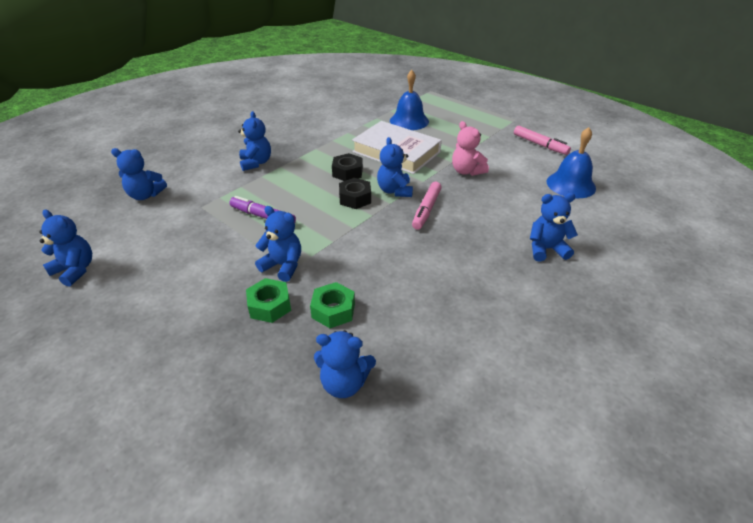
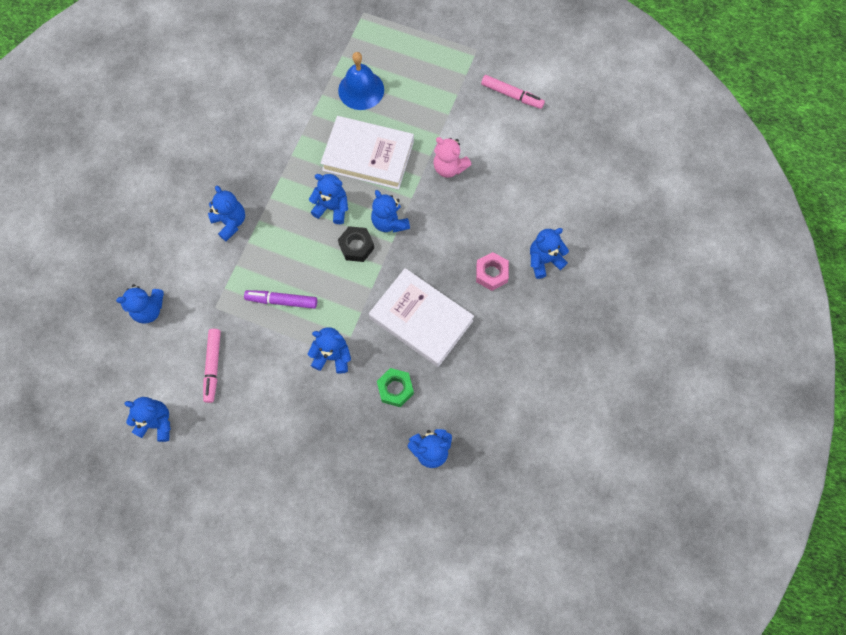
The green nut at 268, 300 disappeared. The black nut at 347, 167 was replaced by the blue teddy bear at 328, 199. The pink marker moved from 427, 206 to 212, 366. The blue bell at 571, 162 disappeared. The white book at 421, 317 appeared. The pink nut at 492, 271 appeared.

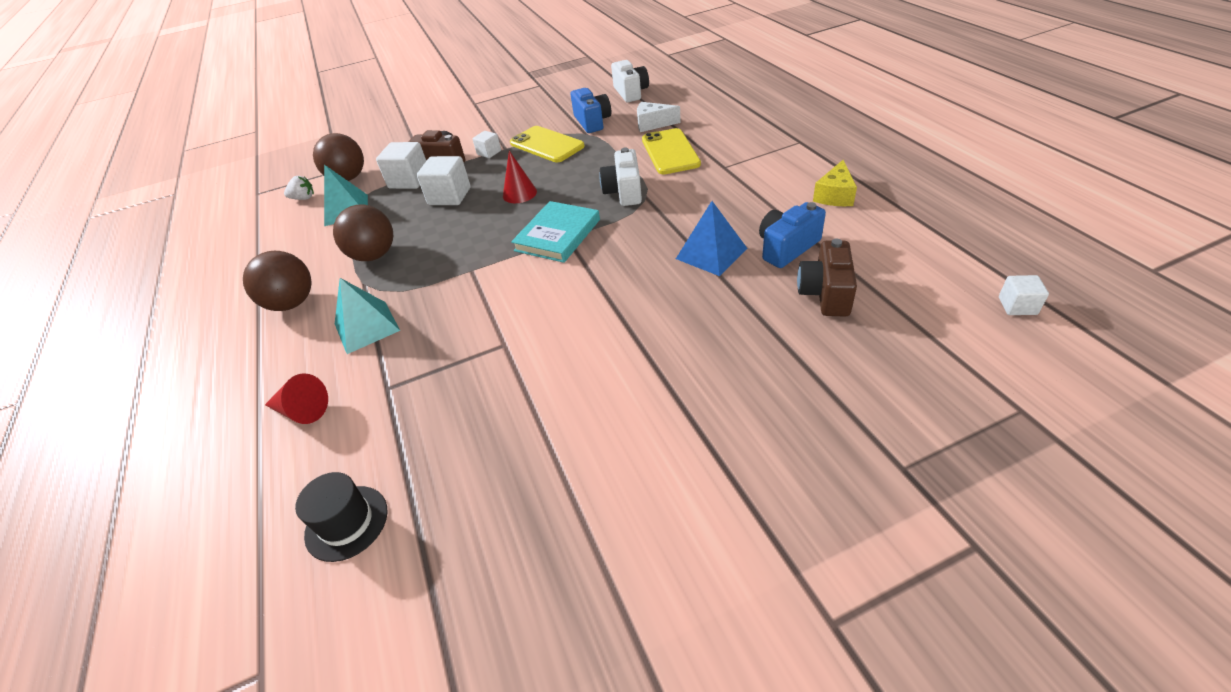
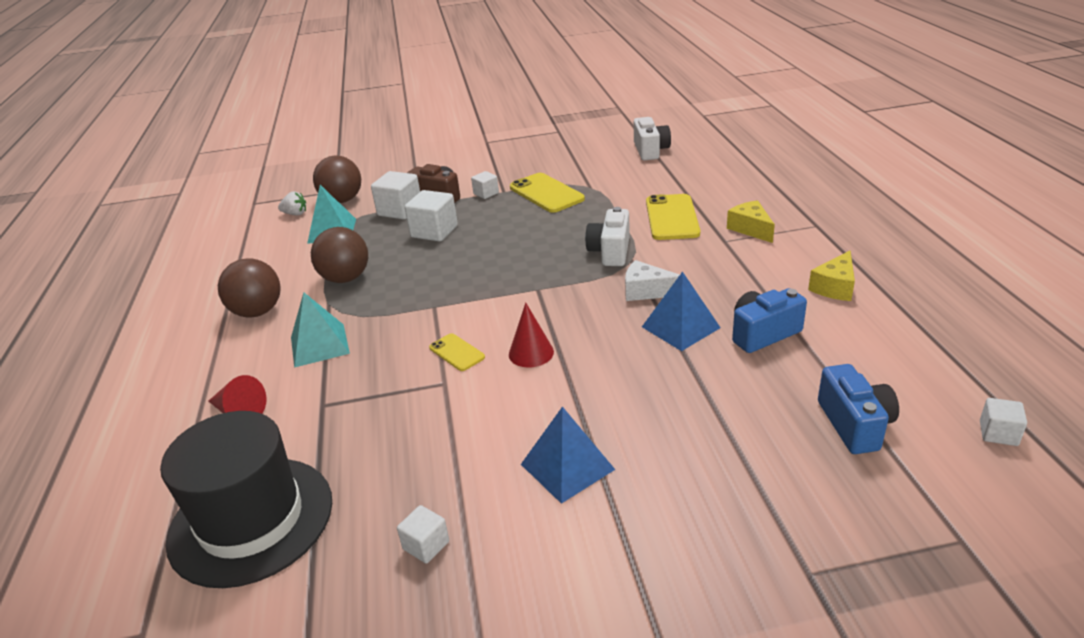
The black hat at 341, 517 changed to 2.03 times the size. The red cone moved from 520, 177 to 531, 335. The turquoise book at 555, 232 disappeared. The blue camera moved from 590, 110 to 858, 409. The white cheese moved from 659, 117 to 652, 280. The brown camera at 827, 278 disappeared. The white cube at 423, 534 appeared. The yellow phone at 457, 352 appeared. The blue pyramid at 568, 455 appeared. The yellow cheese at 751, 221 appeared.

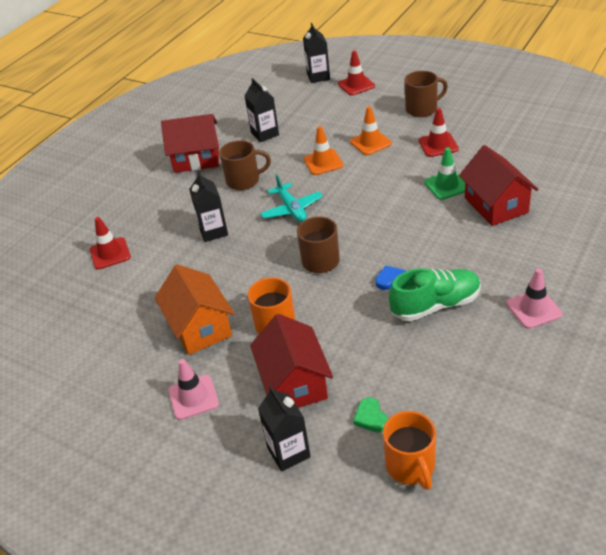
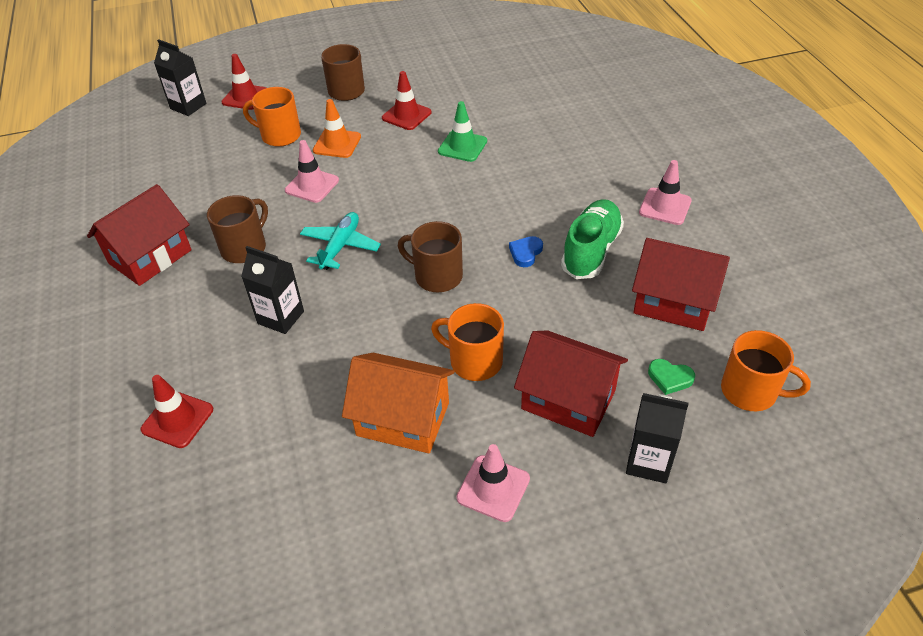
The black carton at 261, 110 disappeared. The turquoise plane at 291, 198 turned 90 degrees counterclockwise. The orange traffic cone at 324, 150 became the pink traffic cone at 312, 171. The red house moved from 499, 185 to 681, 284. The orange mug at 272, 117 appeared.

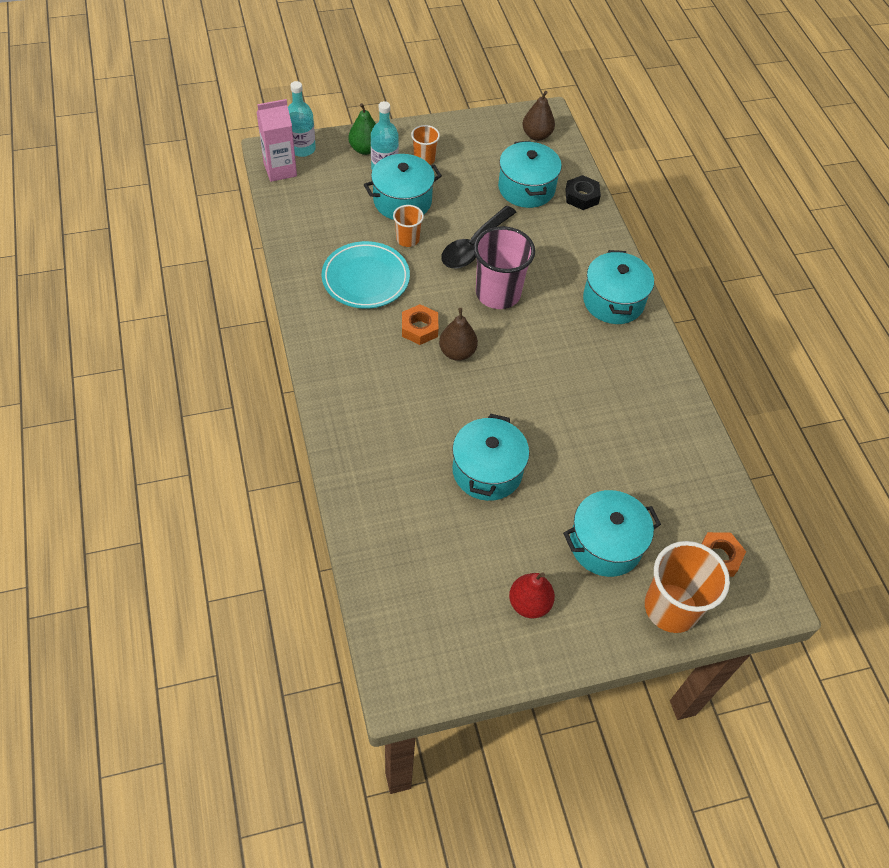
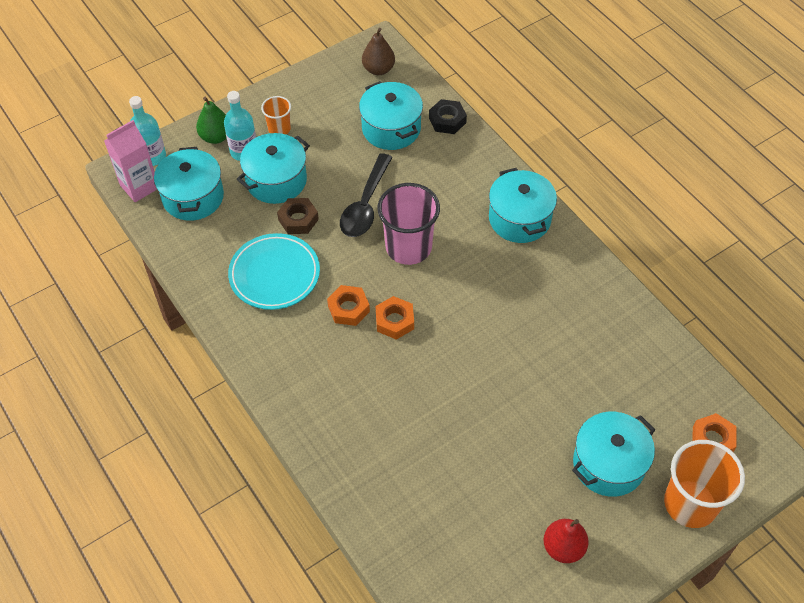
The orange cup at 408, 226 was replaced by the brown nut at 298, 216. The brown pear at 458, 334 was replaced by the orange nut at 394, 318. The turquoise pot moved from 490, 457 to 189, 184.

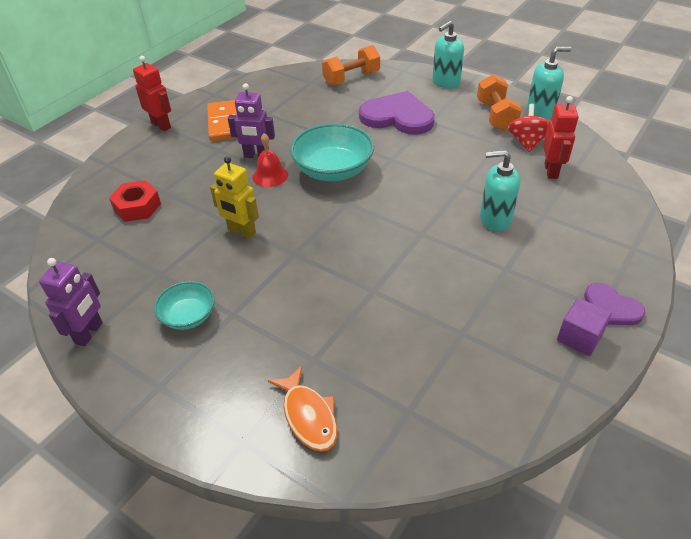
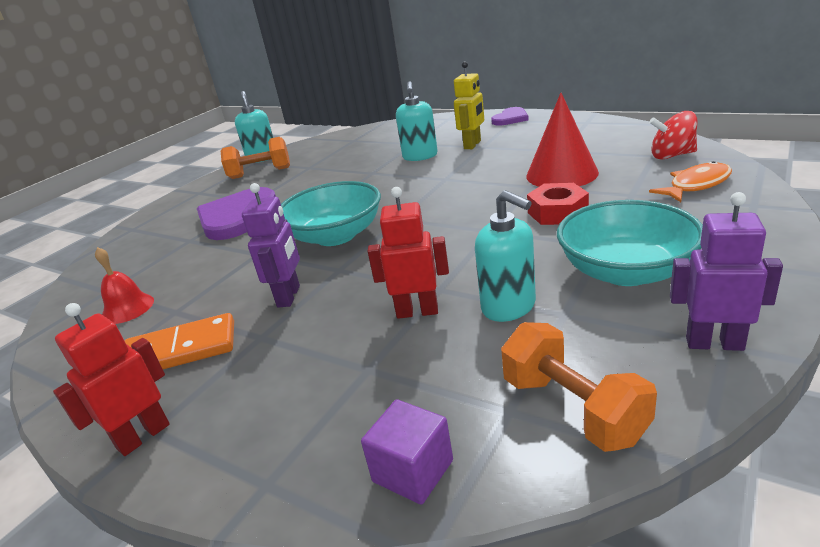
The red nut moved from 135, 201 to 558, 204. The turquoise bowl at 184, 305 changed to 1.74 times the size. The yellow robot moved from 234, 197 to 469, 105. The red bell moved from 270, 160 to 124, 285. The orange dumbbell moved from 351, 65 to 579, 387. The turquoise soap dispenser moved from 448, 55 to 505, 256. The red spinning top moved from 528, 128 to 673, 135. The red robot moved from 561, 137 to 408, 253. The purple cube moved from 584, 327 to 407, 452. The red cone at 562, 140 appeared.

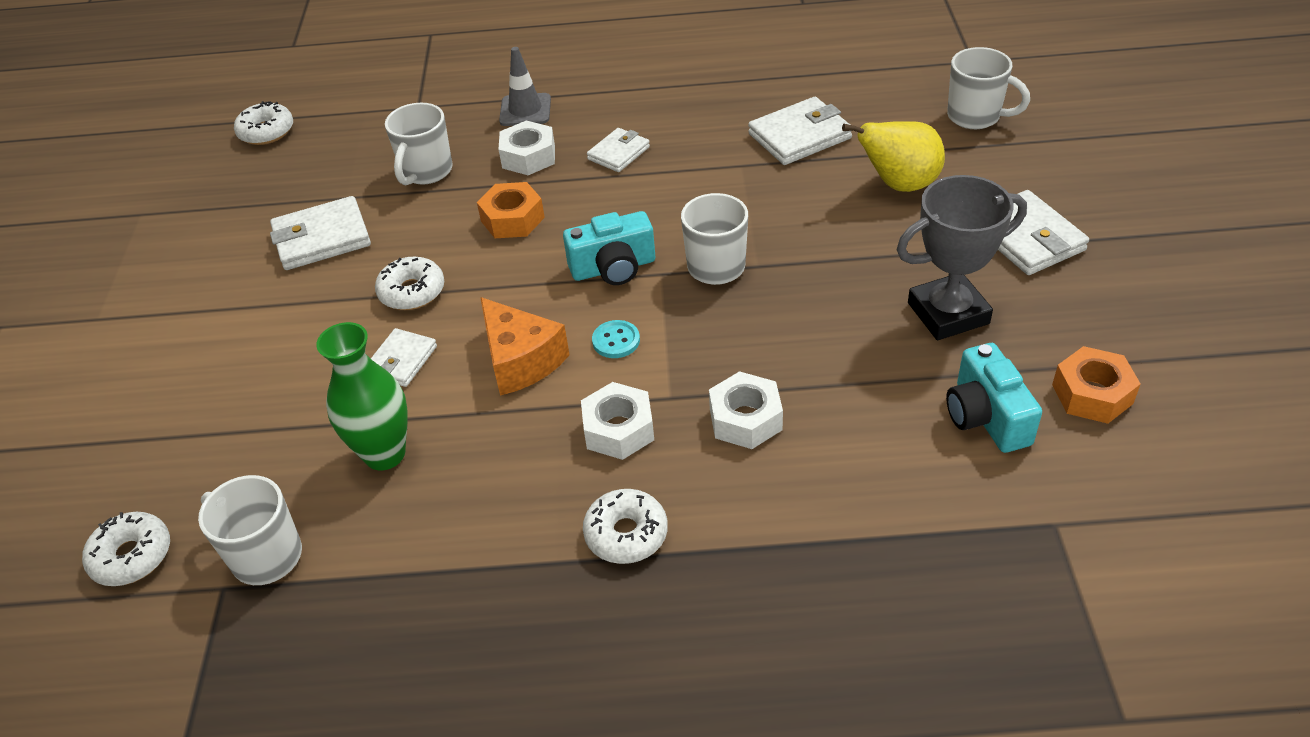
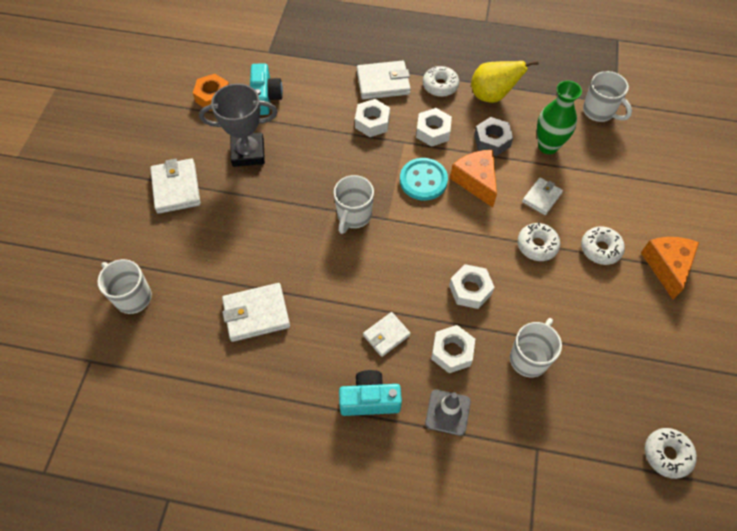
The white donut moved from 126, 549 to 603, 245. The white wallet moved from 320, 233 to 384, 80. The orange nut at 511, 210 became the white nut at 472, 286. The turquoise camera moved from 609, 248 to 370, 393. The turquoise button at 616, 339 changed to 1.83 times the size. The yellow pear moved from 893, 157 to 505, 82. The grey nut at 493, 136 appeared. The orange cheese at 670, 268 appeared.

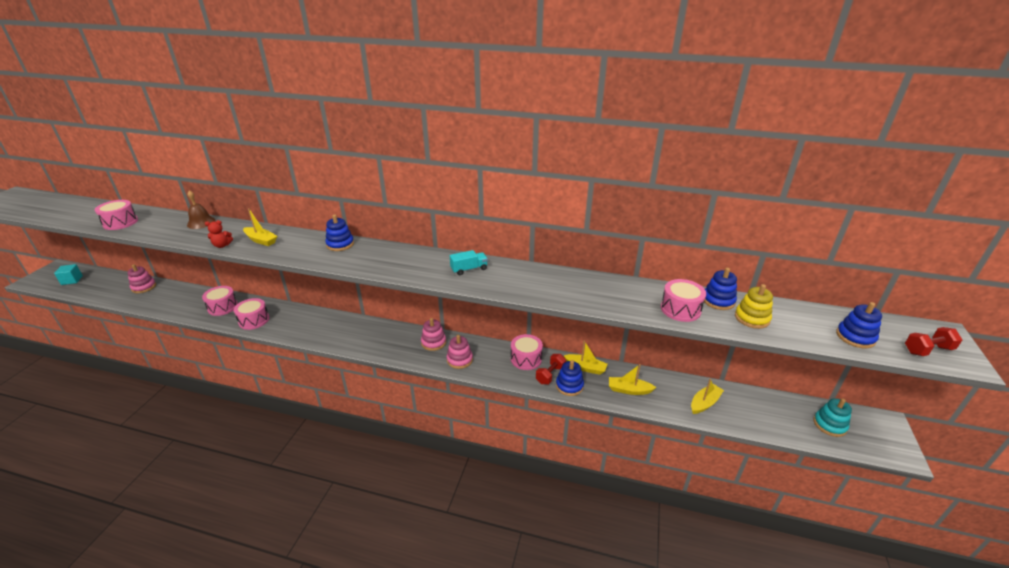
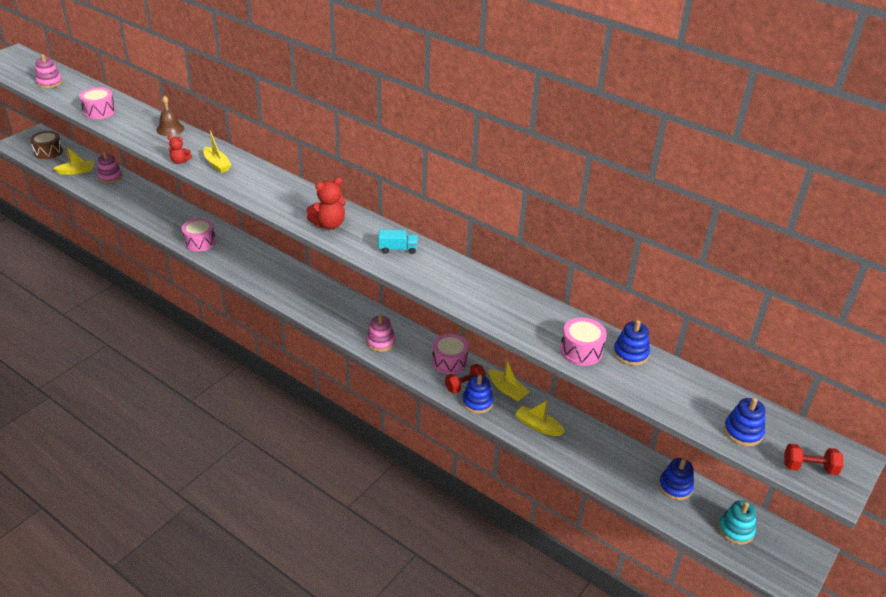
The turquoise cube at 68, 274 was replaced by the brown drum at 46, 145. The pink drum at 220, 301 disappeared. The blue stacking toy moved from 339, 233 to 676, 479. The pink stacking toy moved from 433, 334 to 48, 71. The yellow boat moved from 707, 396 to 73, 160. The yellow stacking toy at 754, 306 disappeared. The red teddy bear at 326, 203 appeared.

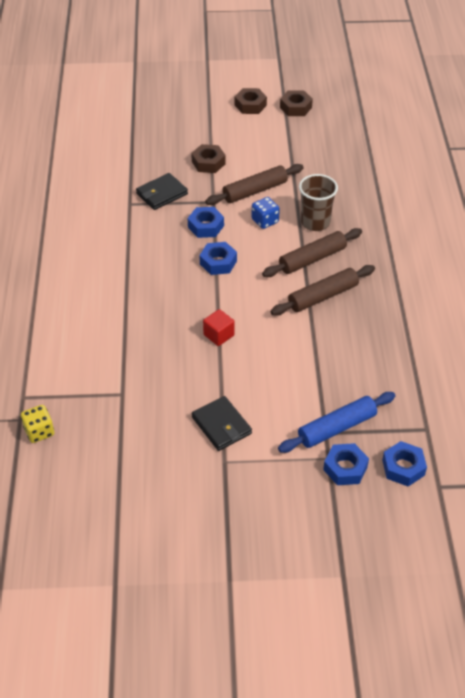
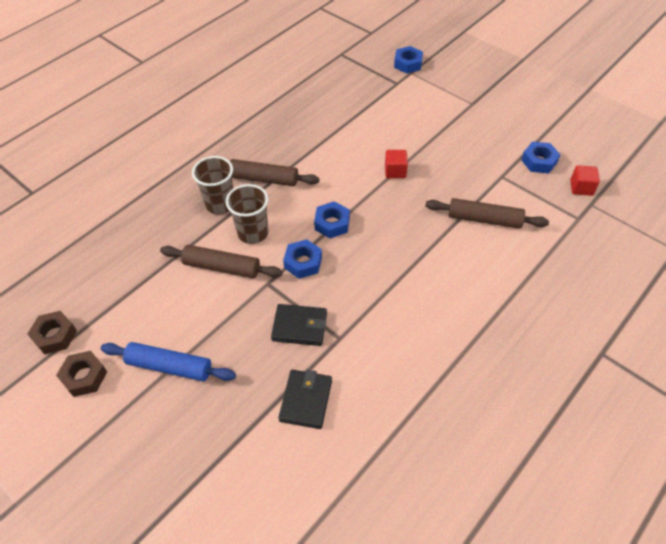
The yellow dice at 37, 424 was replaced by the red cube at 585, 180. The brown nut at 208, 158 disappeared. The black wallet moved from 222, 423 to 305, 399. The blue dice at 266, 213 was replaced by the brown cup at 247, 214. The brown rolling pin moved from 322, 290 to 487, 213. The blue rolling pin moved from 336, 422 to 168, 361. The blue nut moved from 404, 463 to 540, 157.

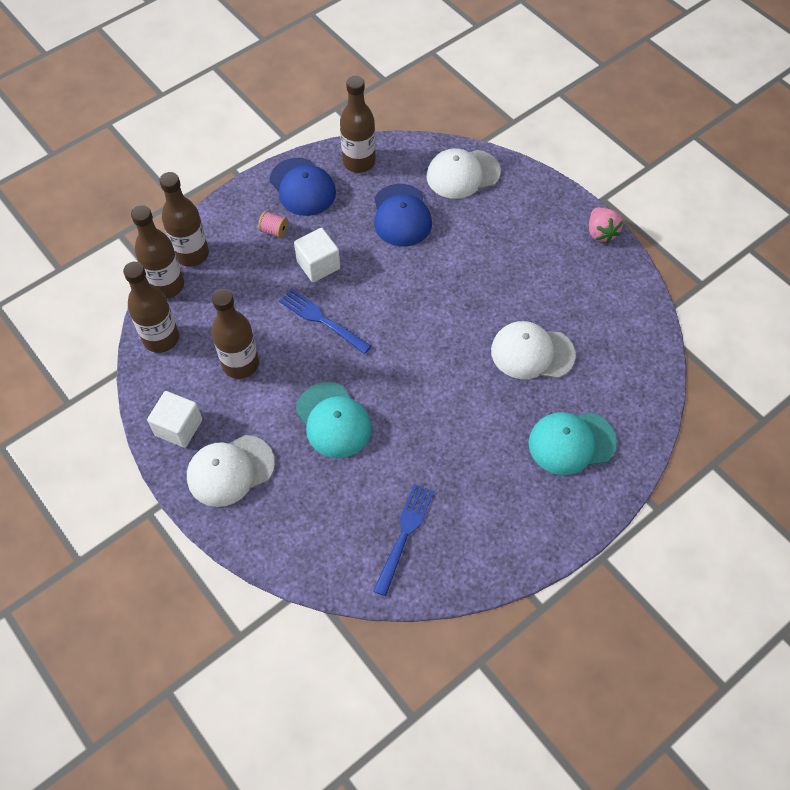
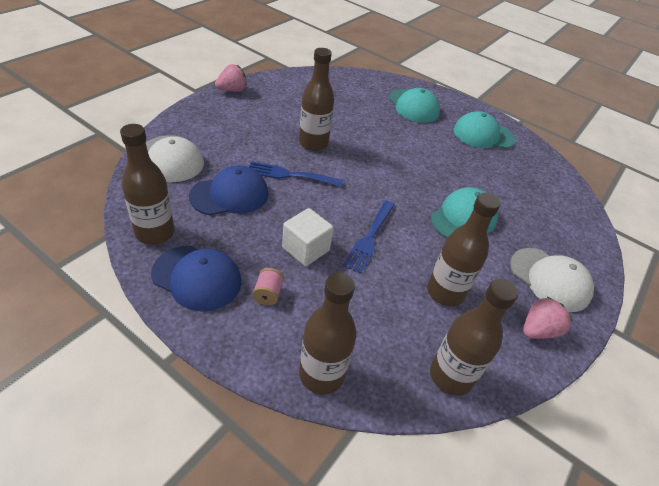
The brown bottle moved from 157, 252 to 316, 99. The white cube at 174, 419 was replaced by the pink strawberry at 548, 318. The blue cap at 303, 187 turned 75 degrees clockwise. The blue fork moved from 403, 540 to 296, 174. The white cap at 533, 350 disappeared. The turquoise cap at 485, 130 appeared.

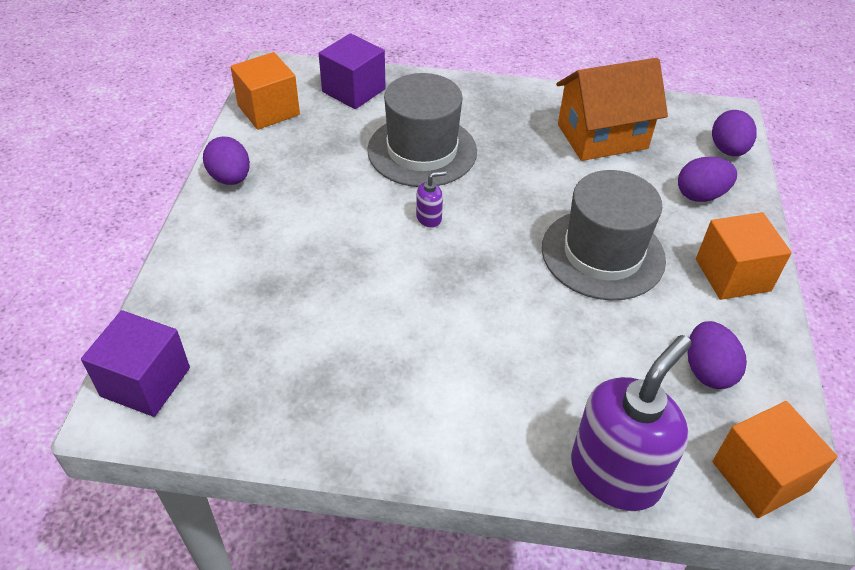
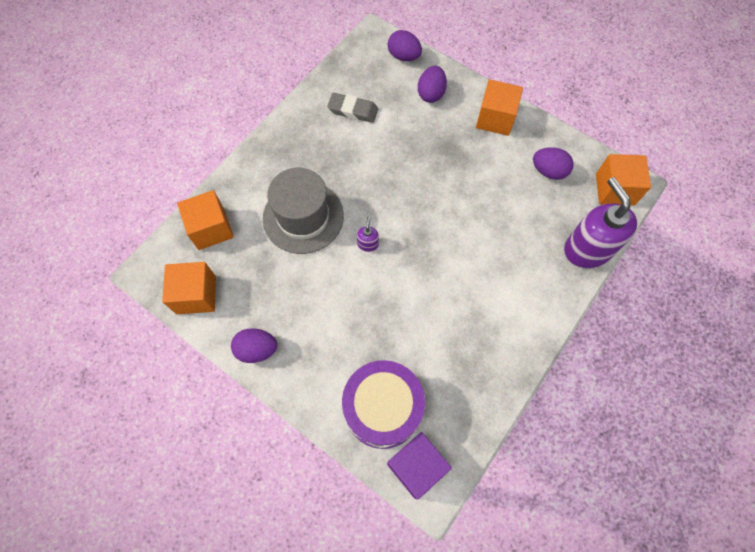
The purple cube at 352, 71 became the orange cube at 205, 220. The grey hat at 604, 235 disappeared. The orange house at 612, 109 was replaced by the grey eraser at 352, 108. The purple drum at 383, 404 appeared.

